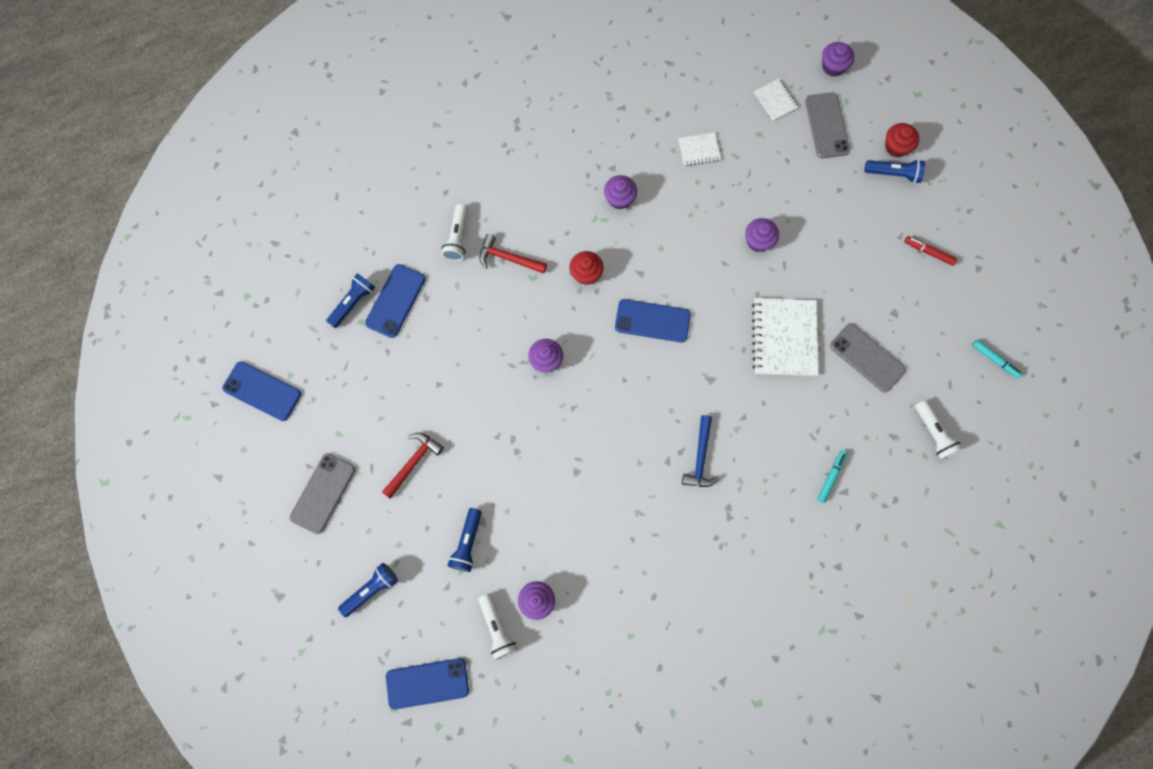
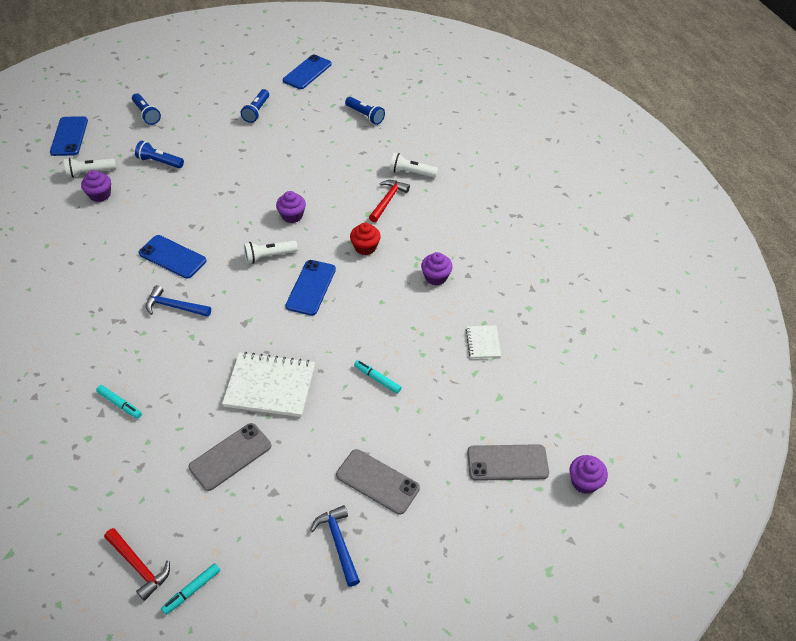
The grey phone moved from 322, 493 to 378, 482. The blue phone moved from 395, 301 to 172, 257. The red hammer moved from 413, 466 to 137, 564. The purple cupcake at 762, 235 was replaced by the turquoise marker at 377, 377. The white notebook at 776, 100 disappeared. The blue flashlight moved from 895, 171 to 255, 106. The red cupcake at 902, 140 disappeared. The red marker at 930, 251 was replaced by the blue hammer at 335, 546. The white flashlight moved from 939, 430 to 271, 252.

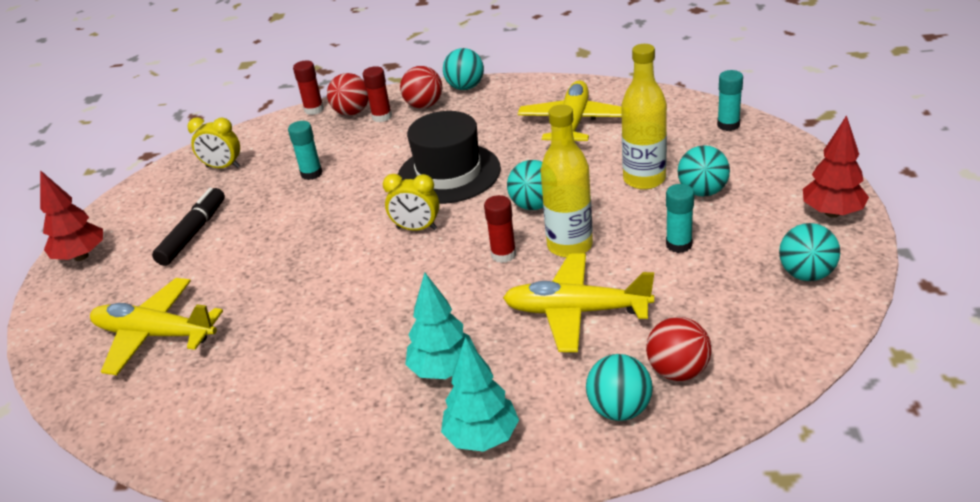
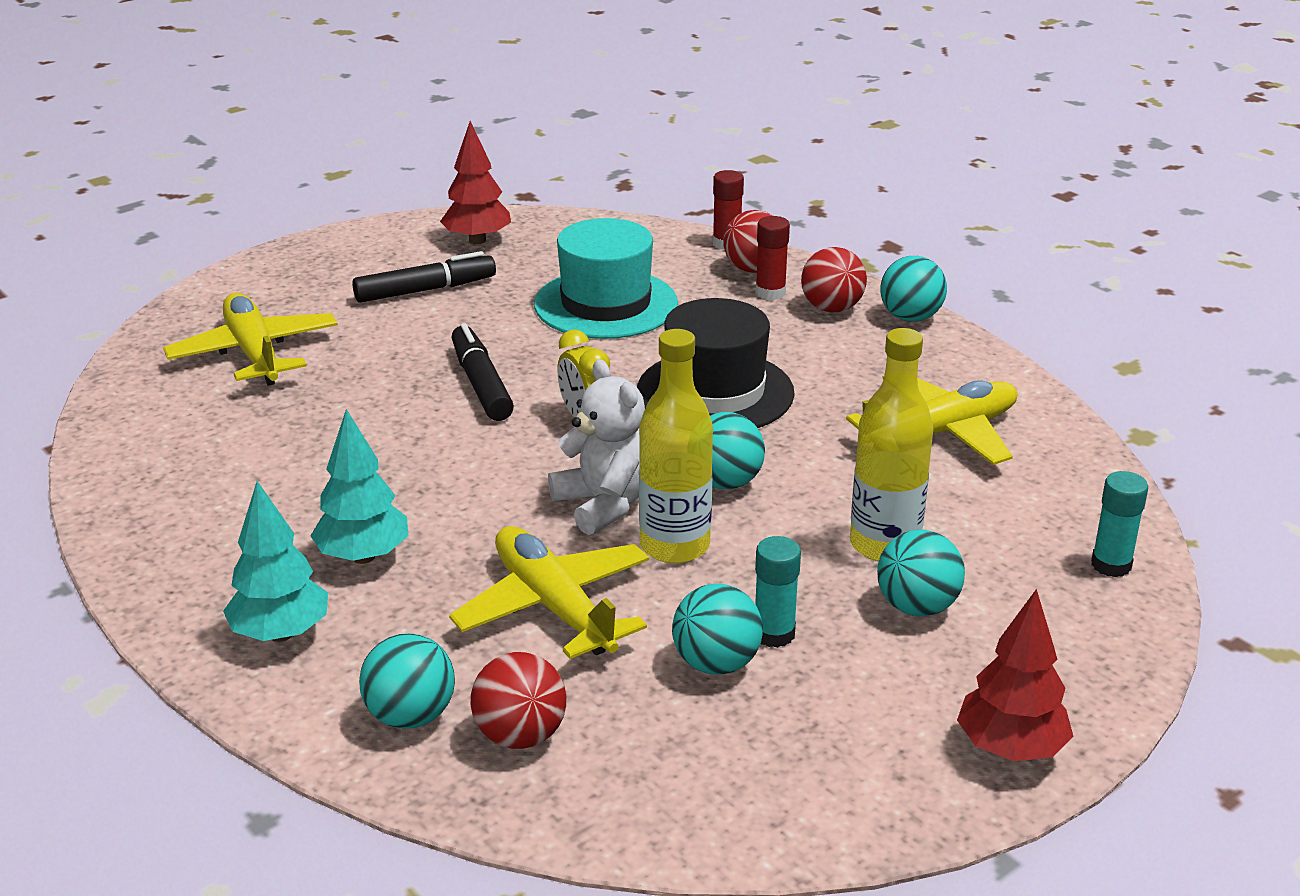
The red tree moved from 71, 215 to 475, 182. The yellow clock at 213, 142 disappeared. The turquoise glue stick at 305, 150 was replaced by the turquoise hat at 606, 278. The red glue stick at 500, 229 was replaced by the white teddy bear at 596, 447. The turquoise ball moved from 809, 252 to 717, 629. The black marker at 482, 372 appeared.

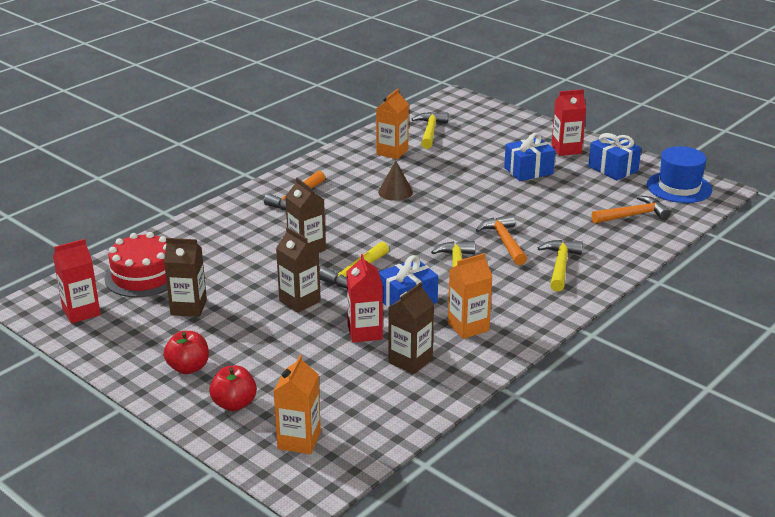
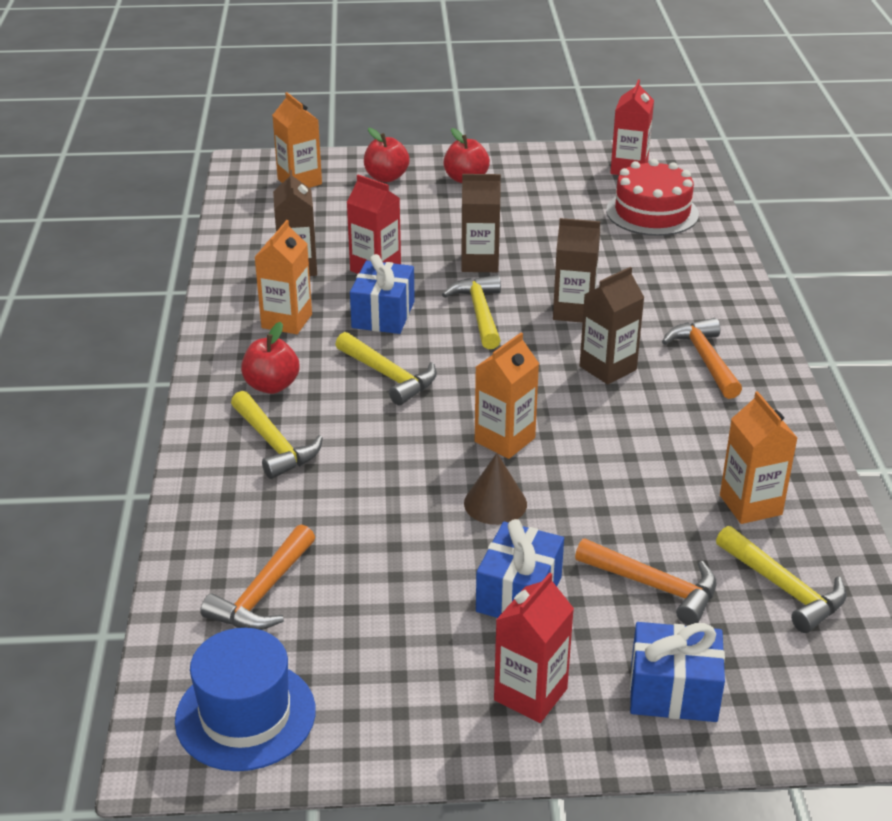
The brown carton moved from 185, 277 to 612, 325. The brown cone moved from 395, 181 to 495, 489. The orange hammer moved from 501, 240 to 645, 582. The blue gift moved from 614, 156 to 677, 672. The red apple at 270, 358 appeared. The orange carton at 507, 396 appeared.

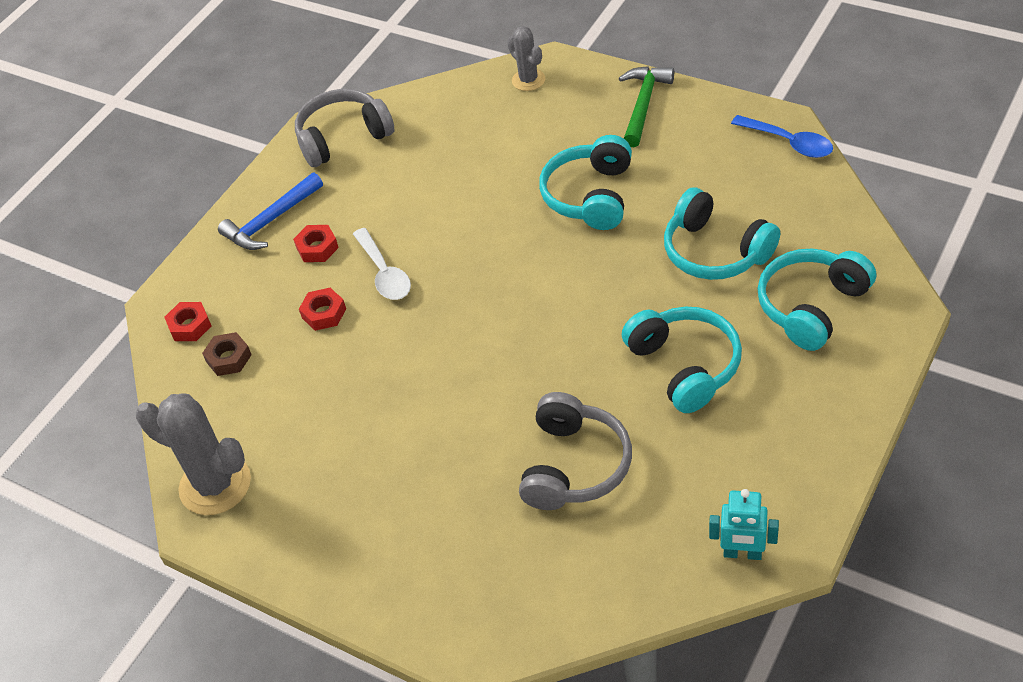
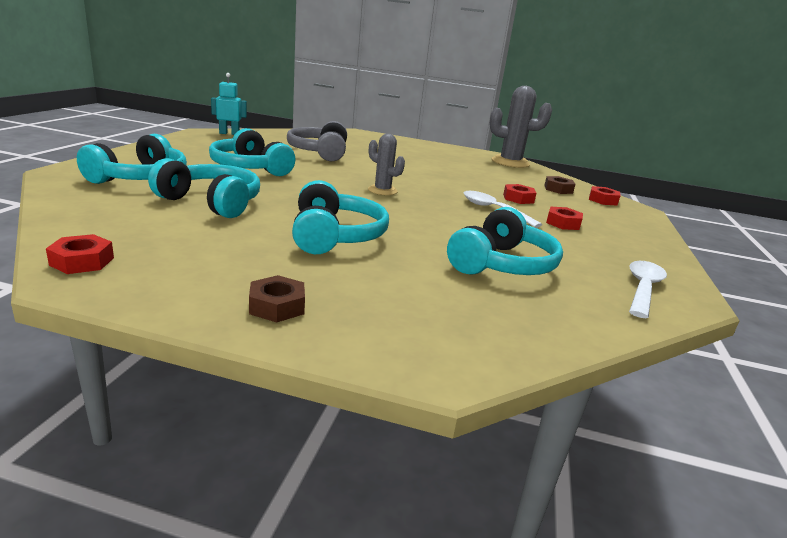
The blue hammer at 270, 211 disappeared. The grey headphones at 344, 128 was replaced by the white spoon at 648, 289. The grey cactus moved from 526, 58 to 386, 164. The green hammer at 646, 106 was replaced by the brown nut at 277, 298. The blue spoon at 782, 136 was replaced by the red nut at 80, 254. The turquoise headphones at 505, 241 appeared.

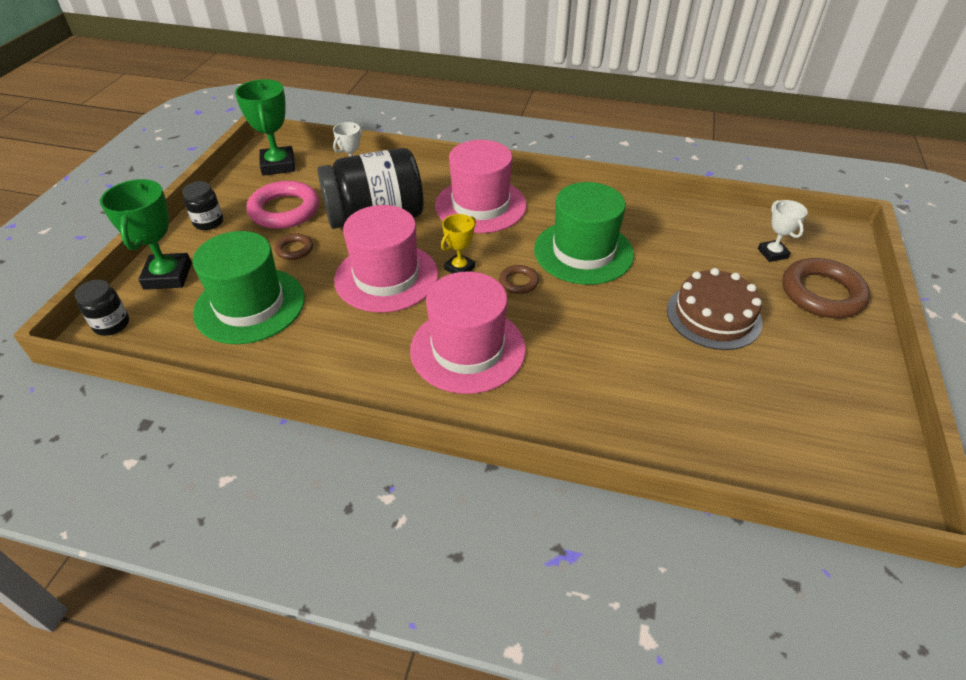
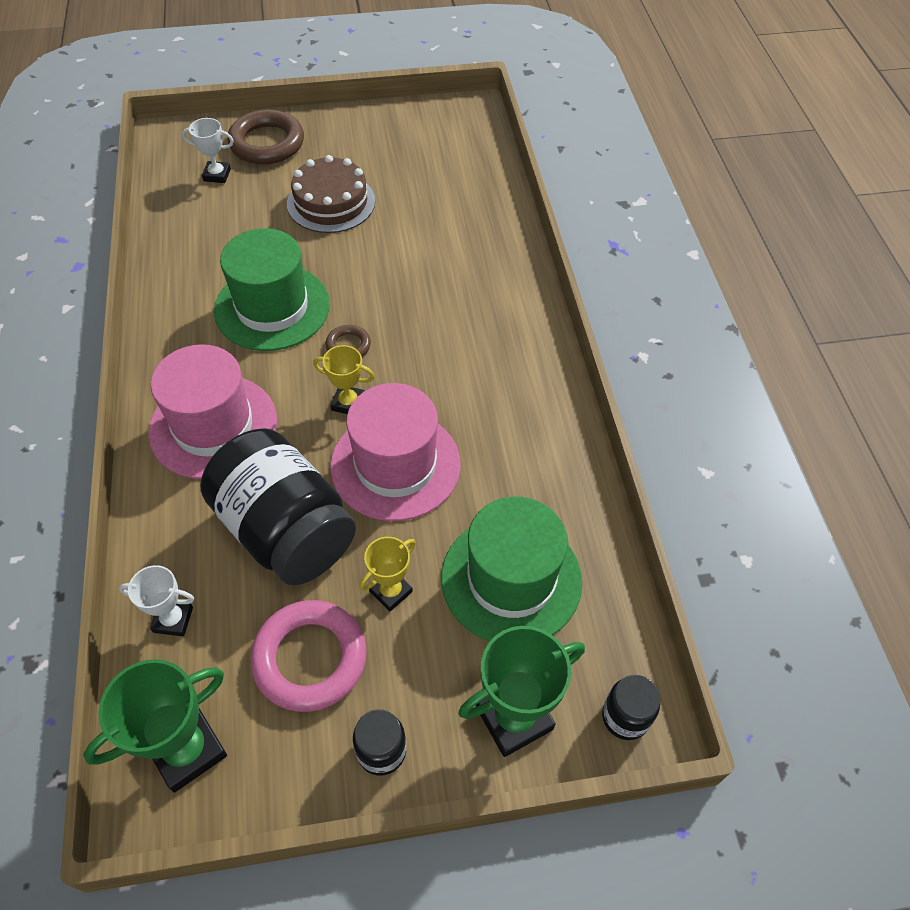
The brown ring at 294, 246 was replaced by the yellow trophy at 387, 574. The pink hat at 468, 333 disappeared. The white trophy at 783, 231 turned 45 degrees clockwise.

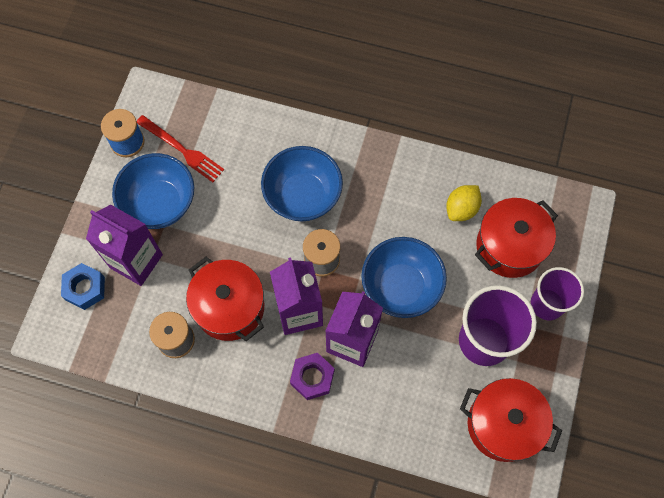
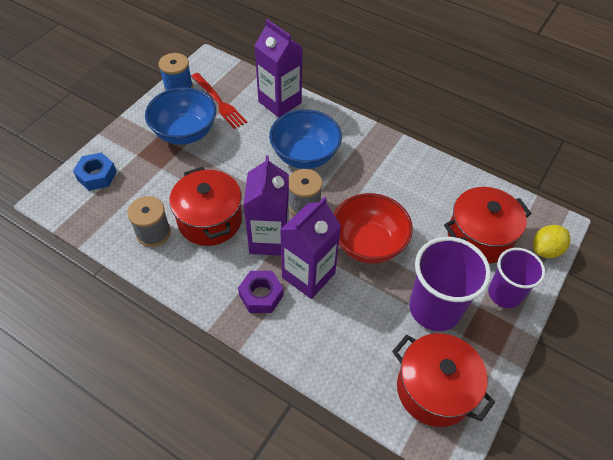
The purple carton moved from 124, 245 to 278, 68. The blue bowl at 404, 277 became the red bowl at 373, 228. The yellow lemon moved from 464, 203 to 552, 241.

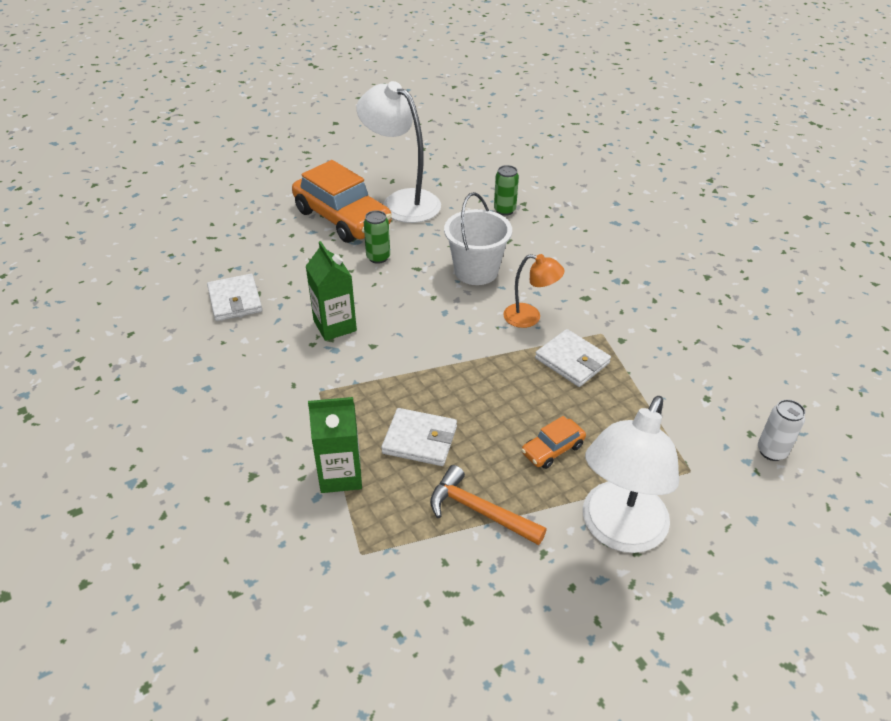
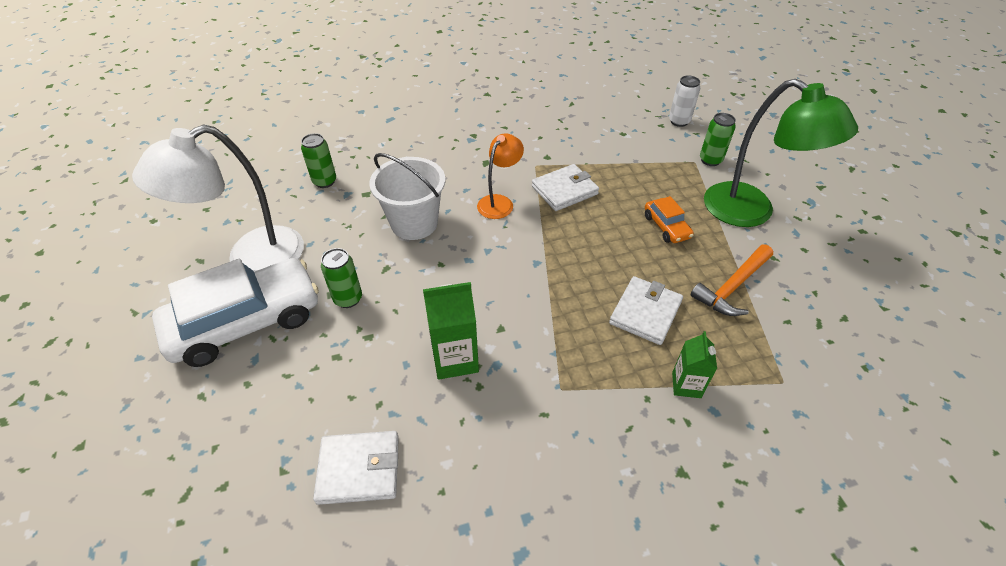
The orange car at 342, 201 became the white car at 235, 312. The green carton at 335, 445 changed to 0.63 times the size. The white lamp at 631, 474 became the green lamp at 781, 153. The green can at 718, 139 appeared.

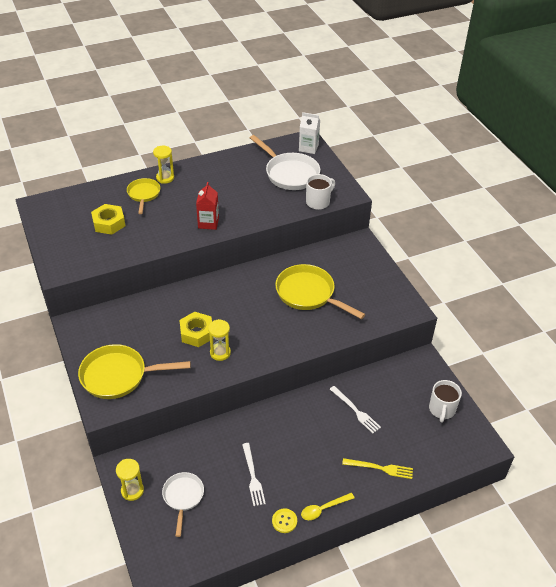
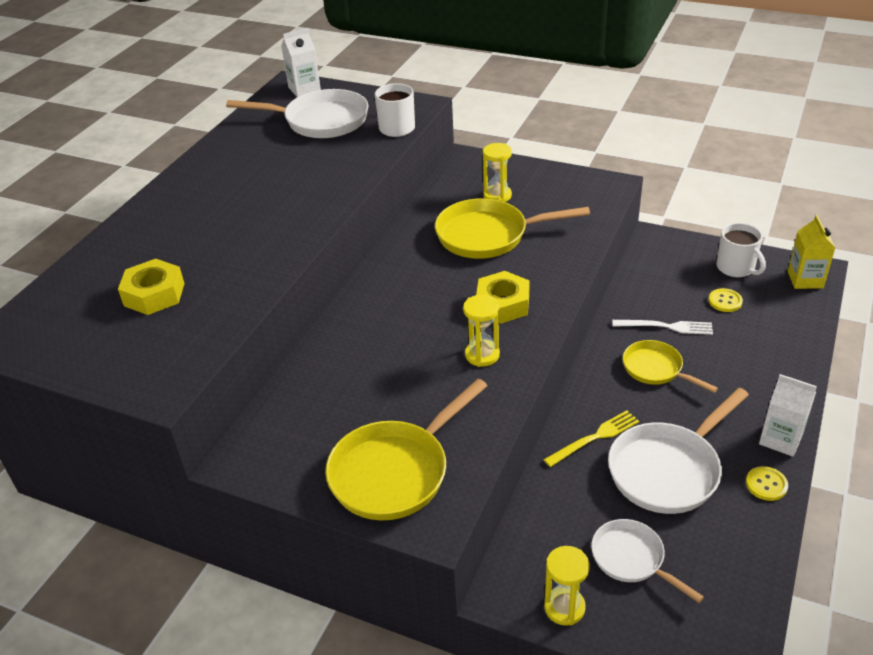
The yellow pan moved from 144, 196 to 670, 366. The yellow hourglass moved from 163, 165 to 497, 172. The yellow nut moved from 196, 329 to 503, 297. The red carton at 207, 206 disappeared. The white fork at 254, 474 was replaced by the white pan at 678, 451. The yellow spoon at 327, 506 was replaced by the white carton at 788, 415. The yellow fork moved from 377, 468 to 591, 438. The yellow button at 726, 300 appeared. The yellow carton at 811, 252 appeared.

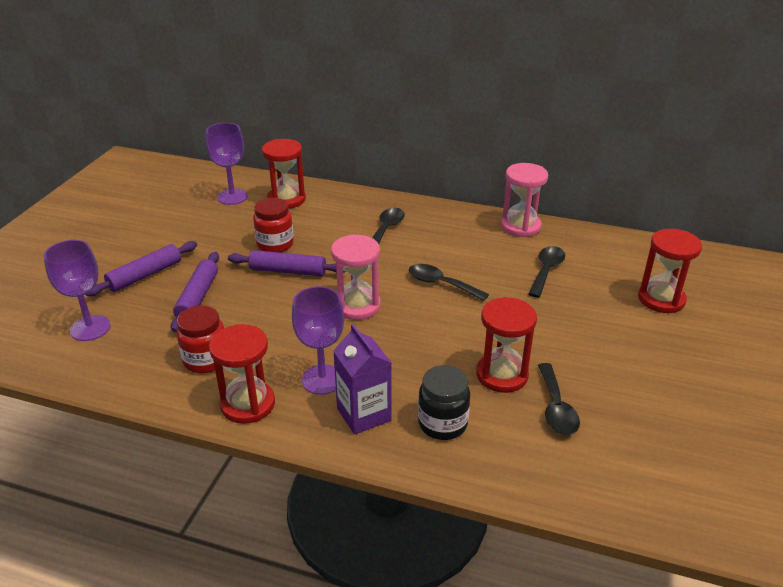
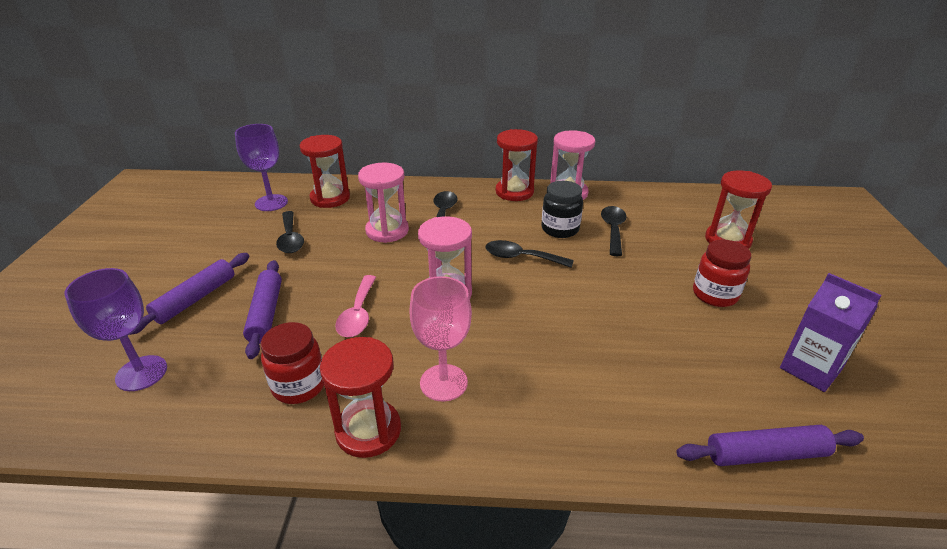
The purple rolling pin moved from 286, 263 to 770, 445. The red jar moved from 273, 225 to 722, 273. The purple goblet at 318, 340 became the pink goblet at 440, 338. The purple carton moved from 362, 379 to 831, 332. The black jar moved from 444, 402 to 562, 209. The red hourglass moved from 506, 345 to 517, 165. The black spoon moved from 559, 399 to 290, 232. The pink spoon at 355, 306 appeared. The pink hourglass at 383, 203 appeared.

